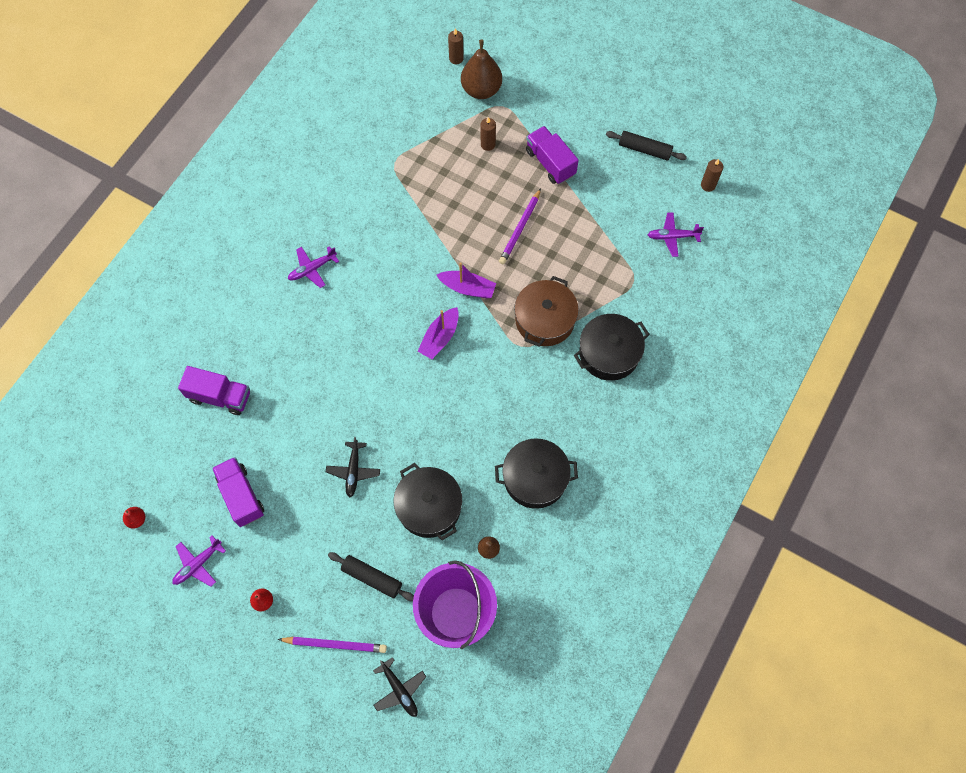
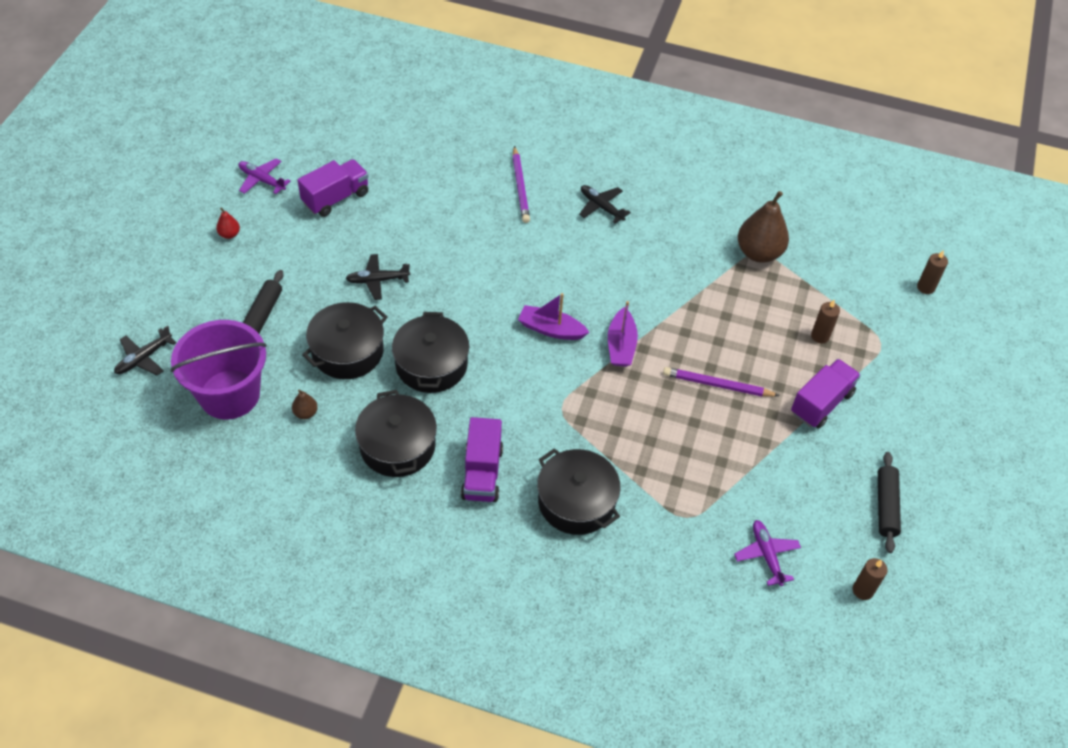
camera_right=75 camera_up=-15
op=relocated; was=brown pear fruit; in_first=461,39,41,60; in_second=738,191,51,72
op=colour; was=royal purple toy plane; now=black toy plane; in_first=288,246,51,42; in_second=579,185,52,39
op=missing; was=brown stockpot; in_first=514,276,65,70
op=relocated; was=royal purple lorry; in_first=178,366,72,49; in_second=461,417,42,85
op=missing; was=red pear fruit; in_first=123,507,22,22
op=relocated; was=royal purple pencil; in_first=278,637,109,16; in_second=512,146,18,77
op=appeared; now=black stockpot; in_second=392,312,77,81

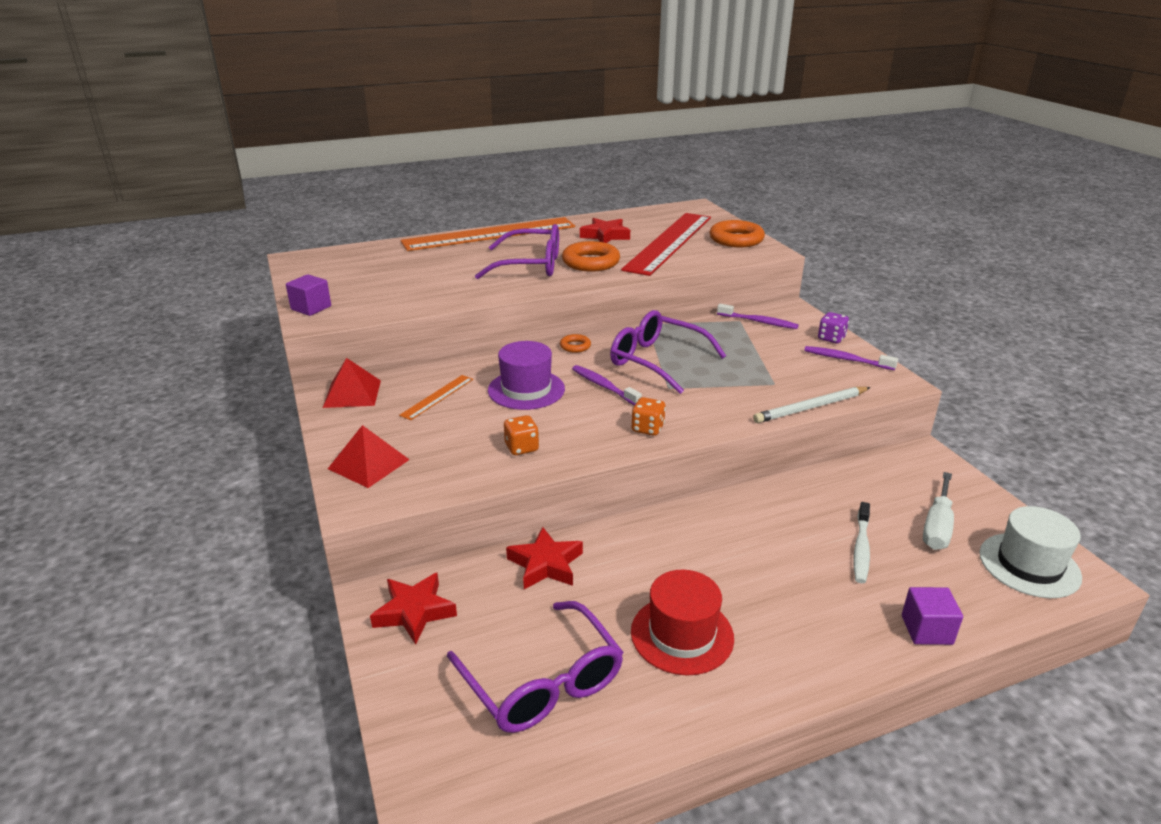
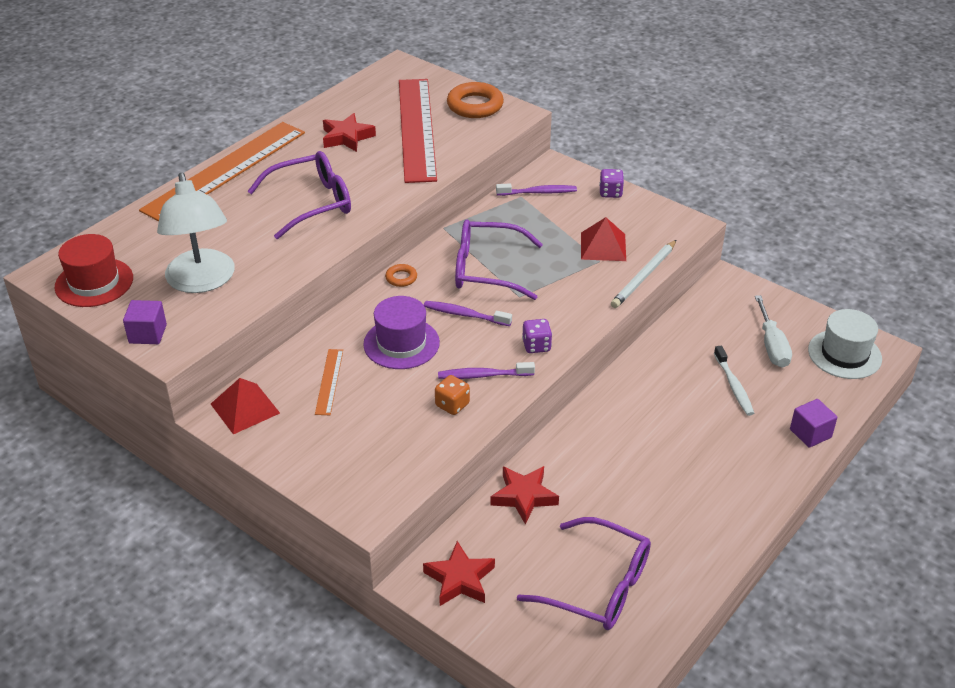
camera_right=-30 camera_up=10
op=missing; was=orange-coloured torus; in_first=562,241,58,30
op=relocated; was=royal purple tooth brush; in_first=804,346,94,24; in_second=438,362,97,17
op=colour; was=orange-coloured die; now=royal purple die; in_first=632,397,34,39; in_second=522,319,30,34
op=relocated; was=red solid pyramid; in_first=328,425,82,63; in_second=581,217,45,44
op=relocated; was=red top hat; in_first=631,570,103,105; in_second=55,234,78,73
op=appeared; now=pure white reading lamp; in_second=157,172,78,121

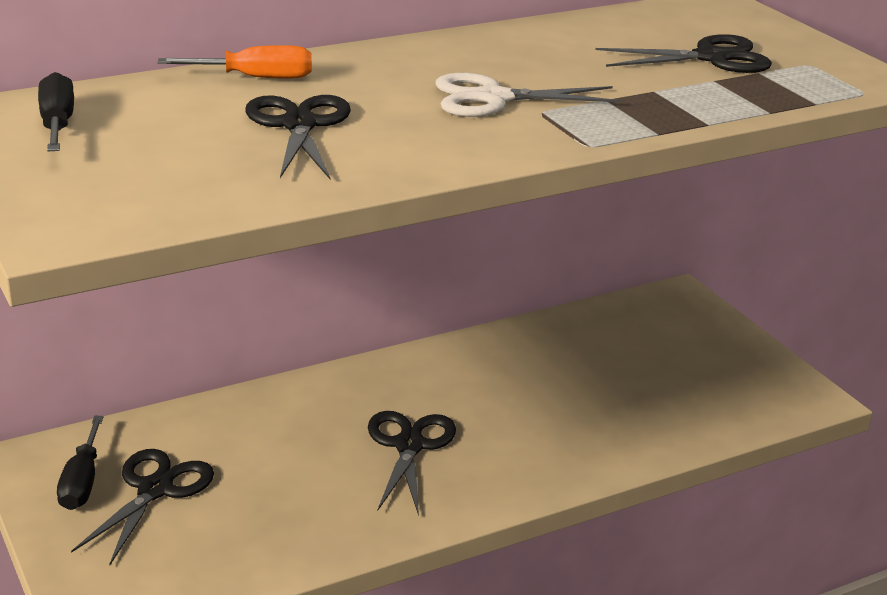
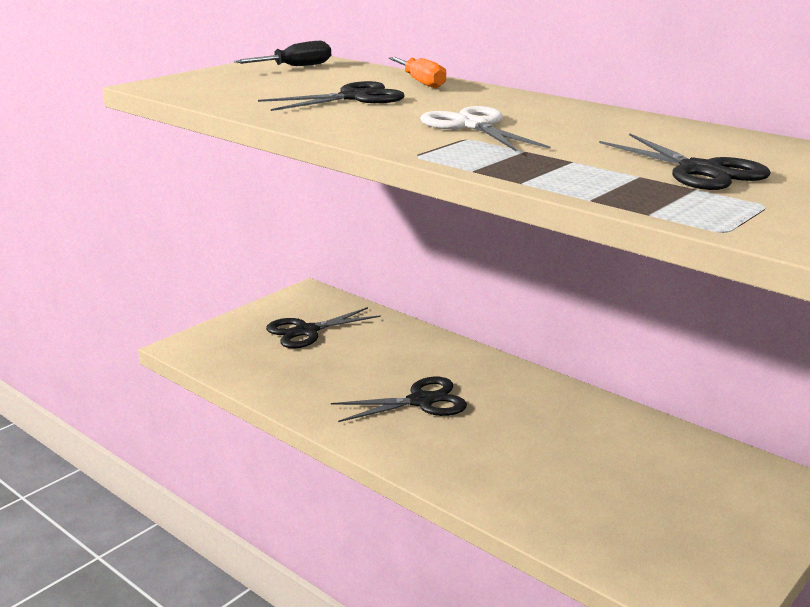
camera_right=70 camera_up=-5
op=missing; was=black hand screwdriver; in_first=57,416,47,94
op=spun; was=black pair of scissors; in_first=71,449,143,116; in_second=266,307,115,42; clockwise=150

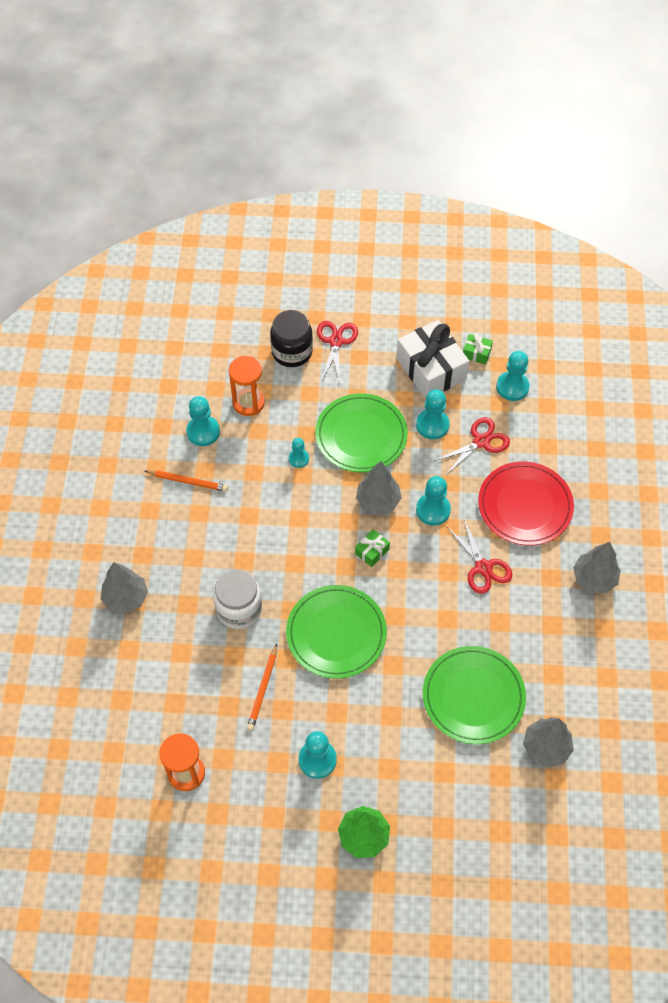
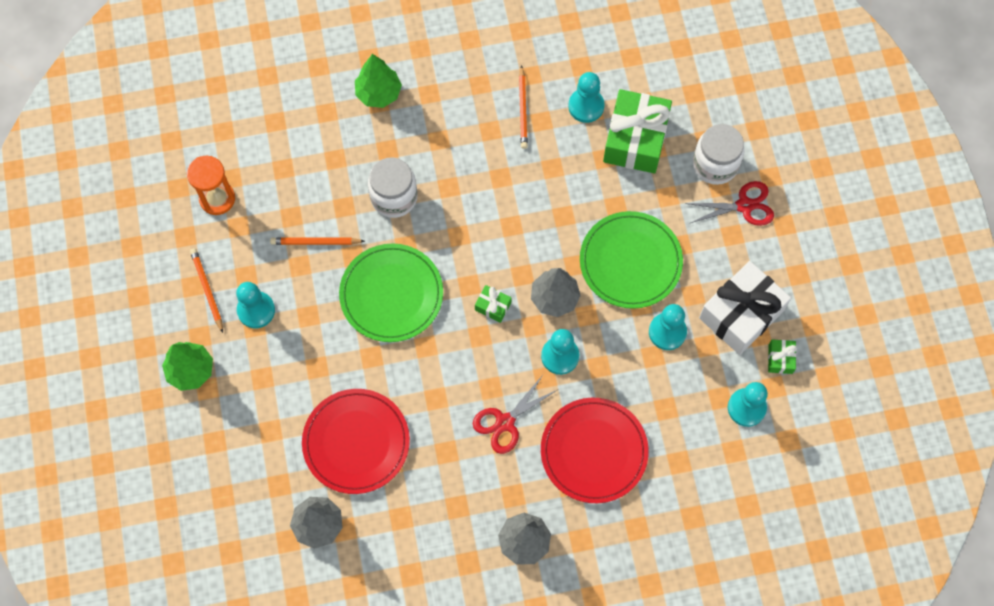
camera_right=75 camera_up=10
op=colour; was=black jam jar; now=pure white jam jar; in_first=270,310,43,57; in_second=693,124,52,61
op=exchanged; was=orange-coloured hourglass; now=emerald present; in_first=229,356,36,60; in_second=603,89,69,84
op=missing; was=red pair of scissors; in_first=435,417,75,58
op=missing; was=teal chess pawn; in_first=289,438,20,30
op=colour; was=grey toy tree; now=emerald toy tree; in_first=101,562,47,52; in_second=355,54,47,54
op=colour; was=emerald flat dish; now=red flat dish; in_first=423,646,103,98; in_second=302,389,108,105
op=appeared; now=orange-coloured pencil; in_second=190,248,33,85

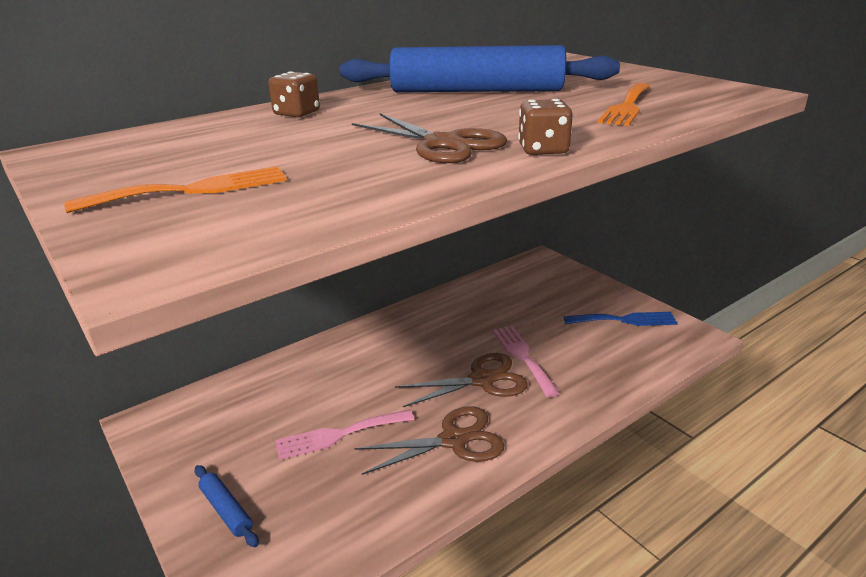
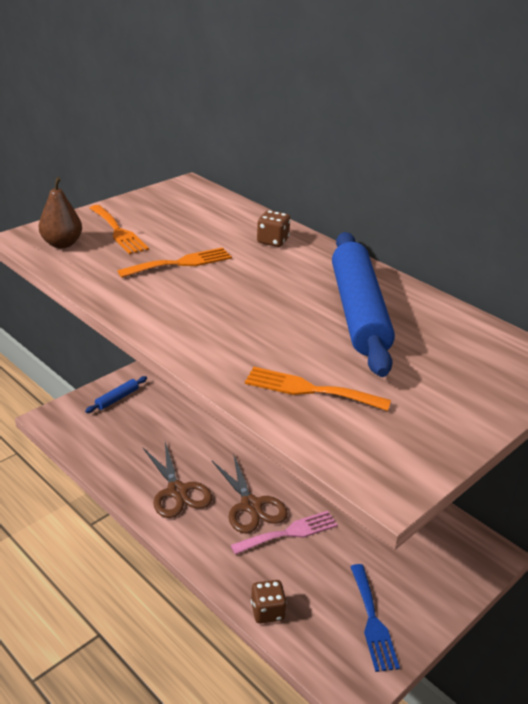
camera_right=80 camera_up=5
op=relocated; was=brown die; in_first=518,99,55,56; in_second=251,580,36,44
op=missing; was=brown pair of scissors; in_first=352,113,156,50
op=missing; was=rose-pink dinner fork; in_first=275,410,139,50
op=appeared; now=brown pear fruit; in_second=39,177,43,71
op=appeared; now=orange-coloured dinner fork; in_second=117,247,115,31

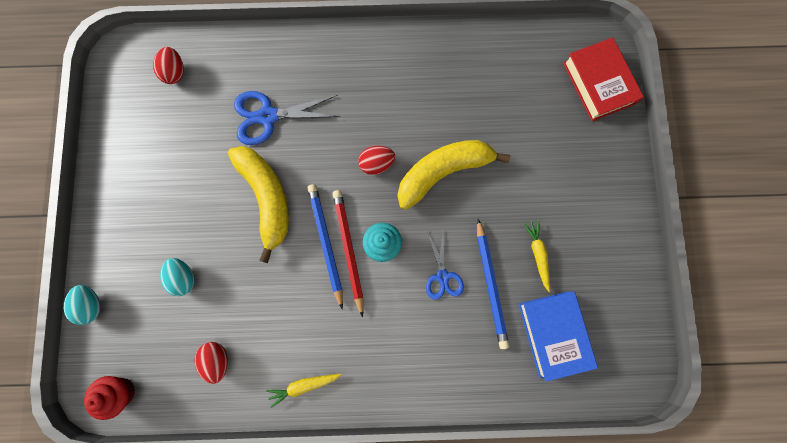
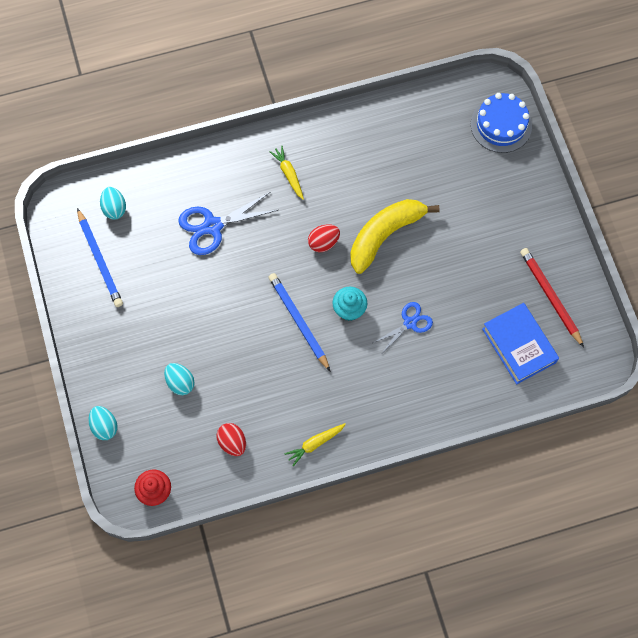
camera_right=-15 camera_up=-10
op=exchanged; was=red book; now=blue cake; in_first=563,37,81,84; in_second=471,93,61,60
op=colour; was=red egg shape; now=teal egg shape; in_first=153,47,31,37; in_second=100,187,26,33
op=missing; was=golden banana fruit; in_first=228,146,61,117
op=relocated; was=red pencil; in_first=333,190,30,127; in_second=520,248,64,99
op=relocated; was=blue pencil; in_first=477,219,32,130; in_second=77,208,46,99
op=relocated; was=golden toy carrot; in_first=523,220,27,72; in_second=269,146,35,54
op=spun; was=blue pair of scissors; in_first=426,231,38,69; in_second=373,302,60,51; clockwise=-105

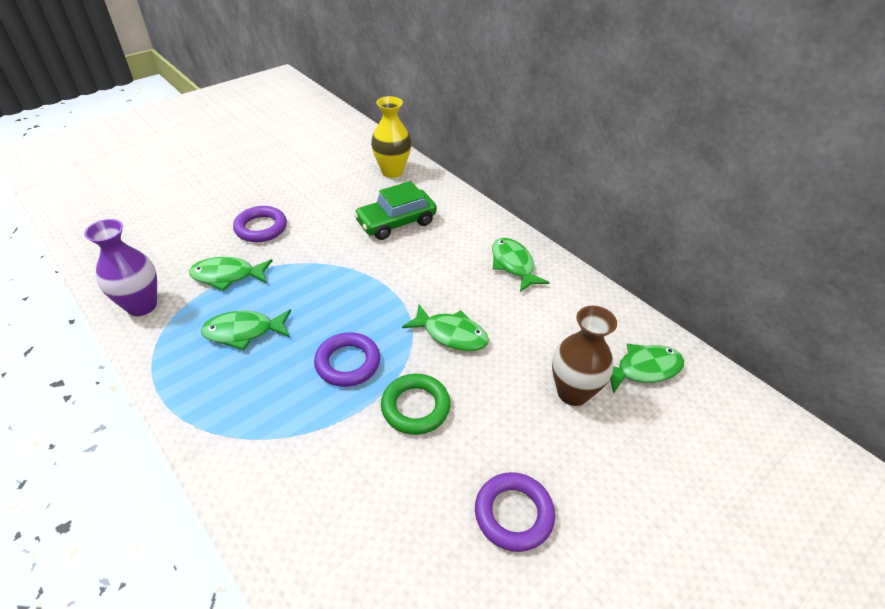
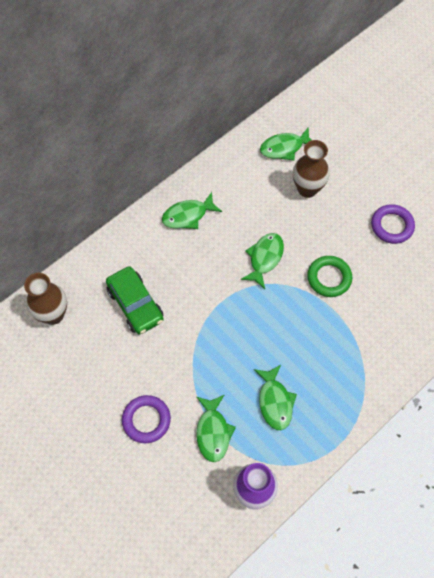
camera_right=-90 camera_up=20
op=colour; was=golden tall vase; now=brown tall vase; in_first=371,96,40,82; in_second=24,273,43,52
op=missing; was=royal purple torus; in_first=314,332,66,55
op=spun; was=emerald toy fish; in_first=610,343,74,51; in_second=260,127,51,33; clockwise=-90

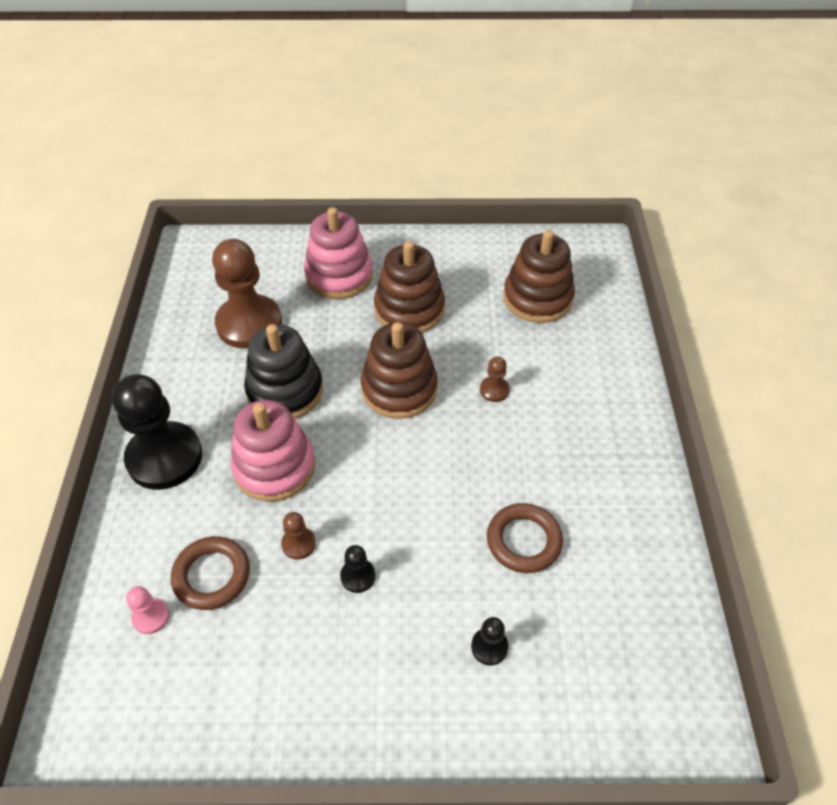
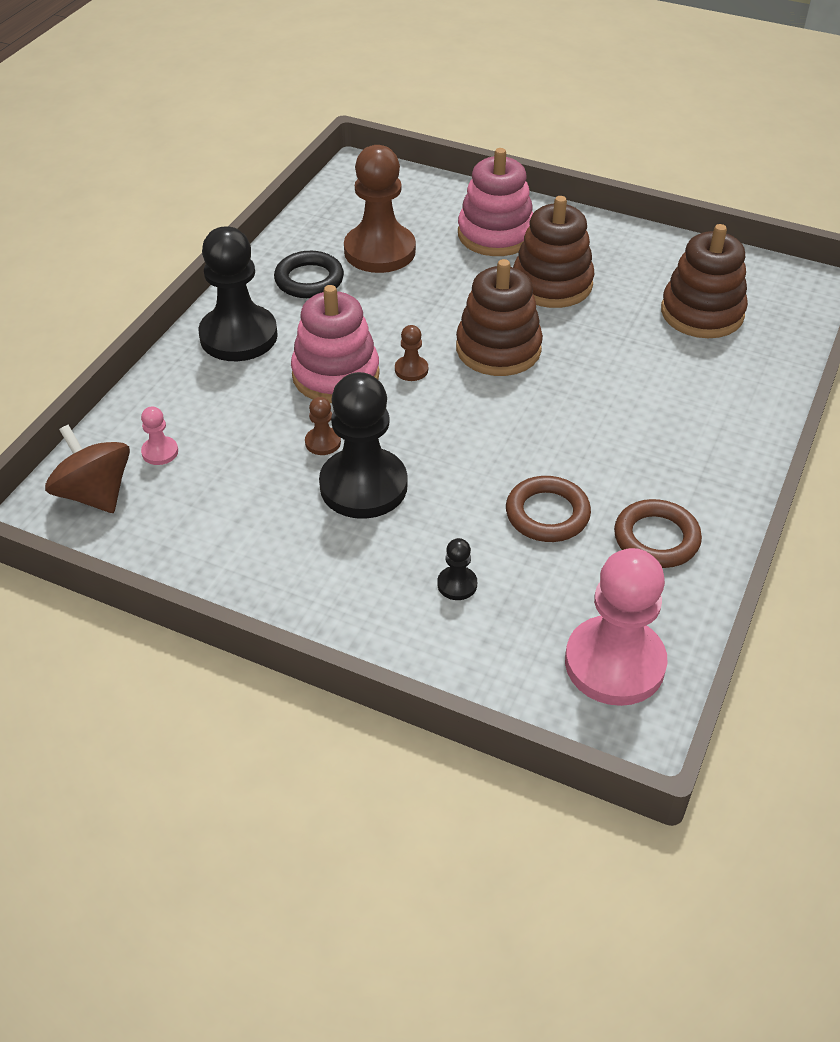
camera_right=25 camera_up=-5
op=missing; was=black stacking toy; in_first=244,324,79,95
op=relocated; was=brown chess pawn; in_first=480,357,30,45; in_second=395,325,33,56
op=relocated; was=brown torus; in_first=171,536,79,74; in_second=614,499,88,69
op=size; was=black chess pawn; in_first=340,545,35,48; in_second=319,372,88,147; ratio=2.37
op=appeared; now=black torus; in_second=274,251,70,47
op=appeared; now=brown toy top; in_second=45,425,85,88
op=appeared; now=rose-pink chess pawn; in_second=565,548,102,158

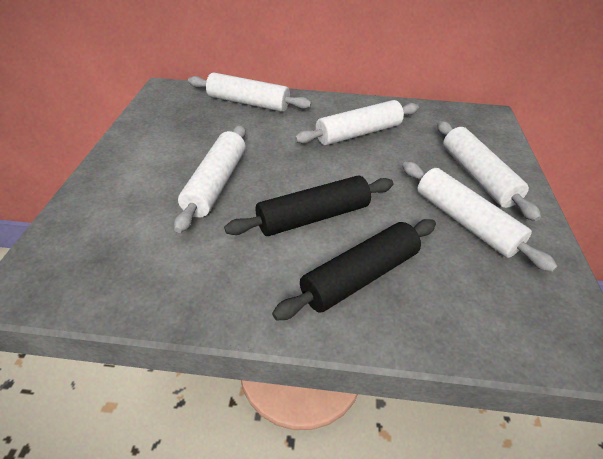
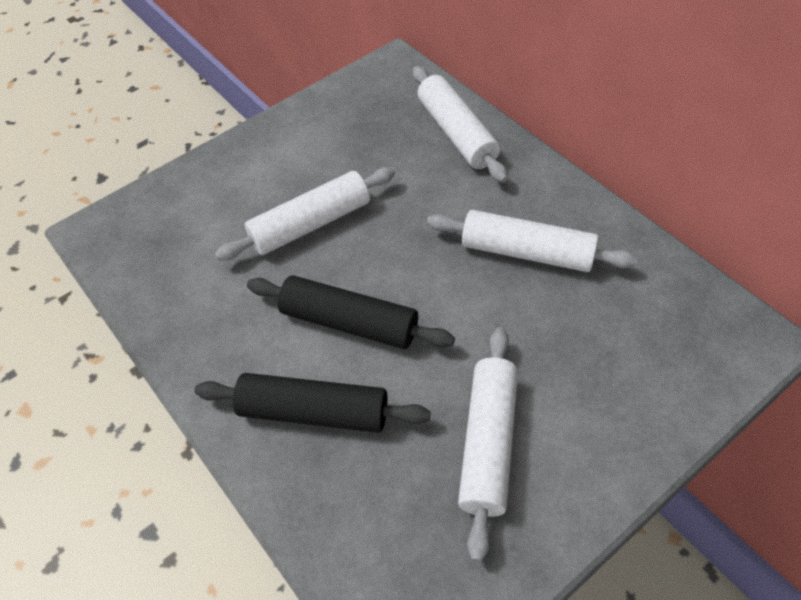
camera_right=50 camera_up=10
op=missing; was=pure white rolling pin; in_first=437,121,104,100

